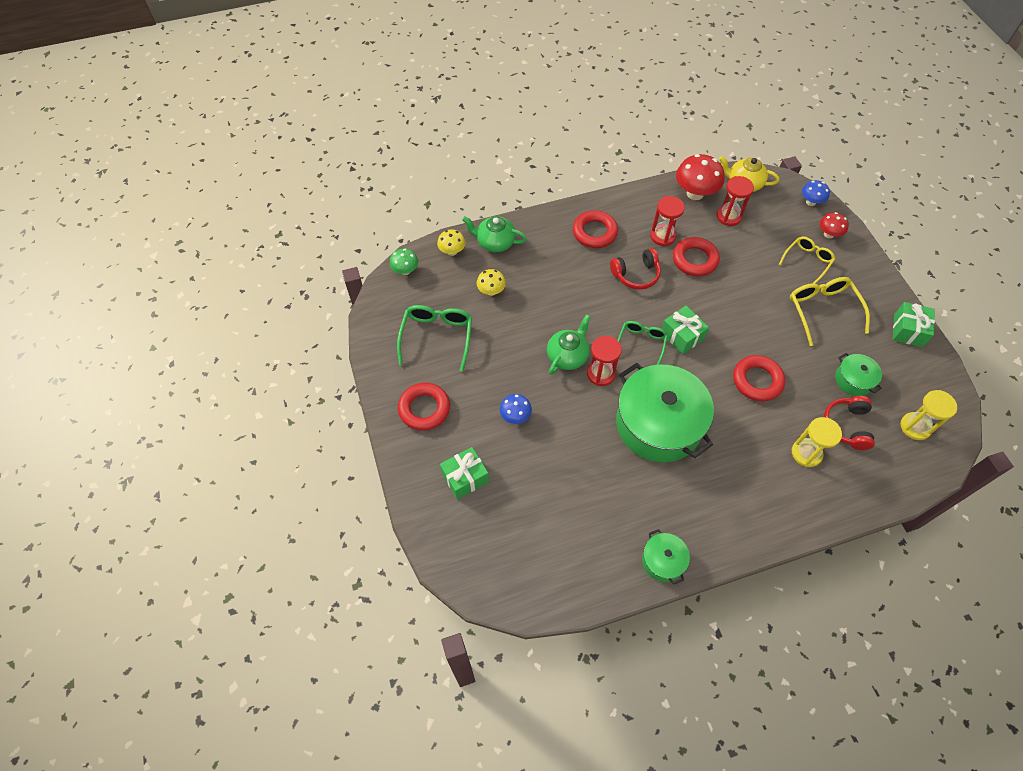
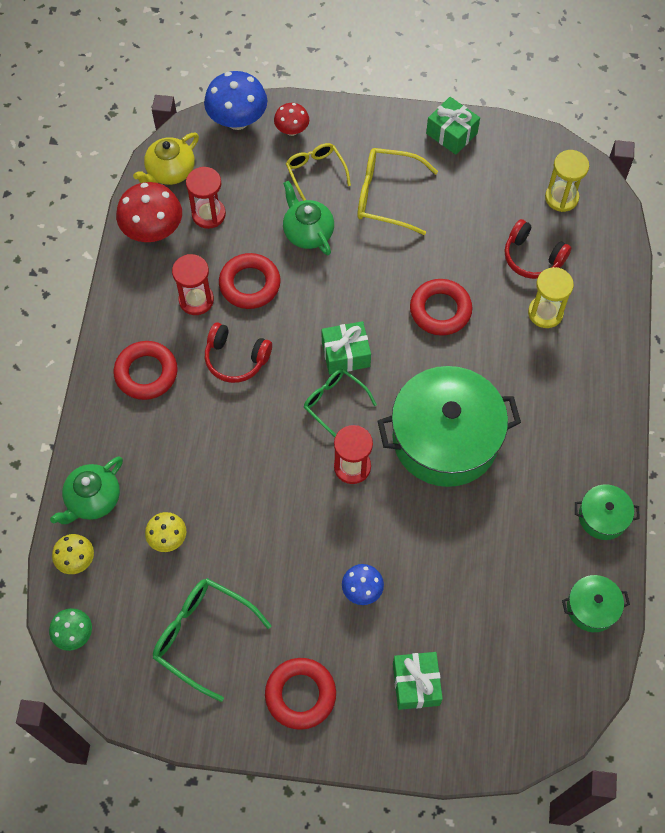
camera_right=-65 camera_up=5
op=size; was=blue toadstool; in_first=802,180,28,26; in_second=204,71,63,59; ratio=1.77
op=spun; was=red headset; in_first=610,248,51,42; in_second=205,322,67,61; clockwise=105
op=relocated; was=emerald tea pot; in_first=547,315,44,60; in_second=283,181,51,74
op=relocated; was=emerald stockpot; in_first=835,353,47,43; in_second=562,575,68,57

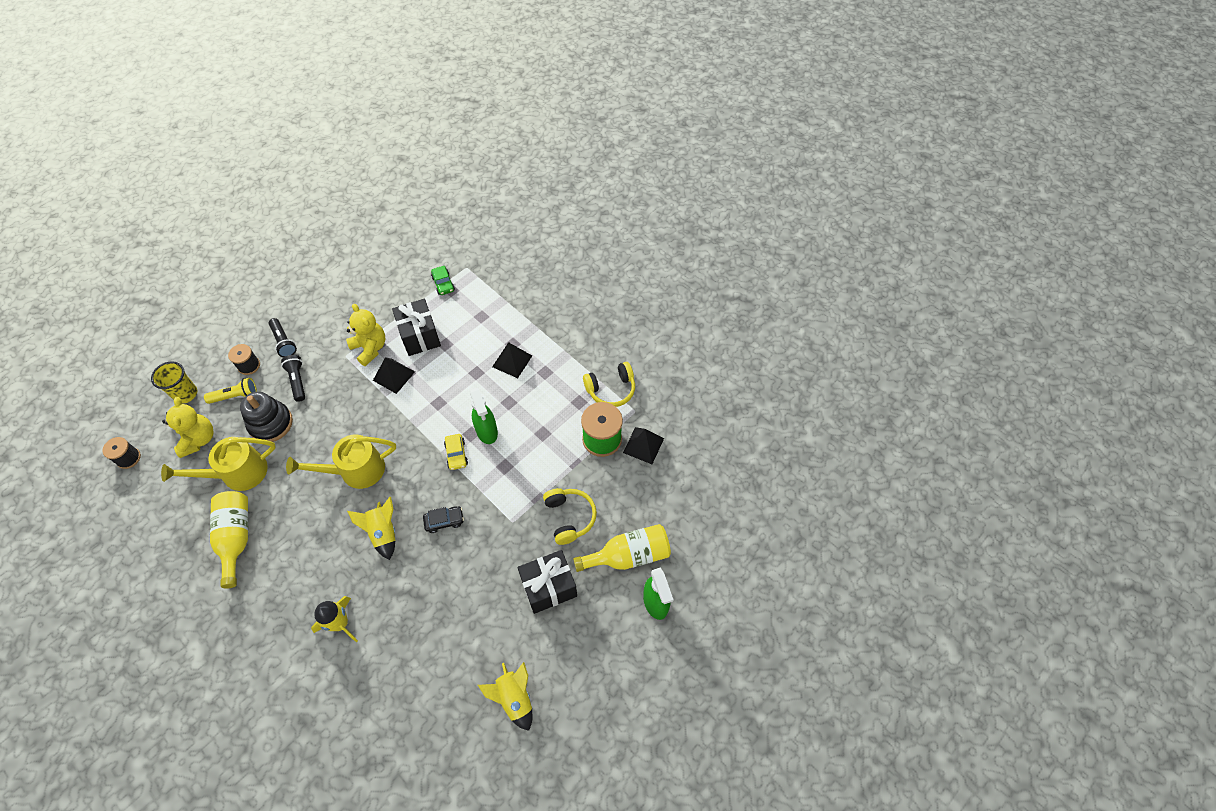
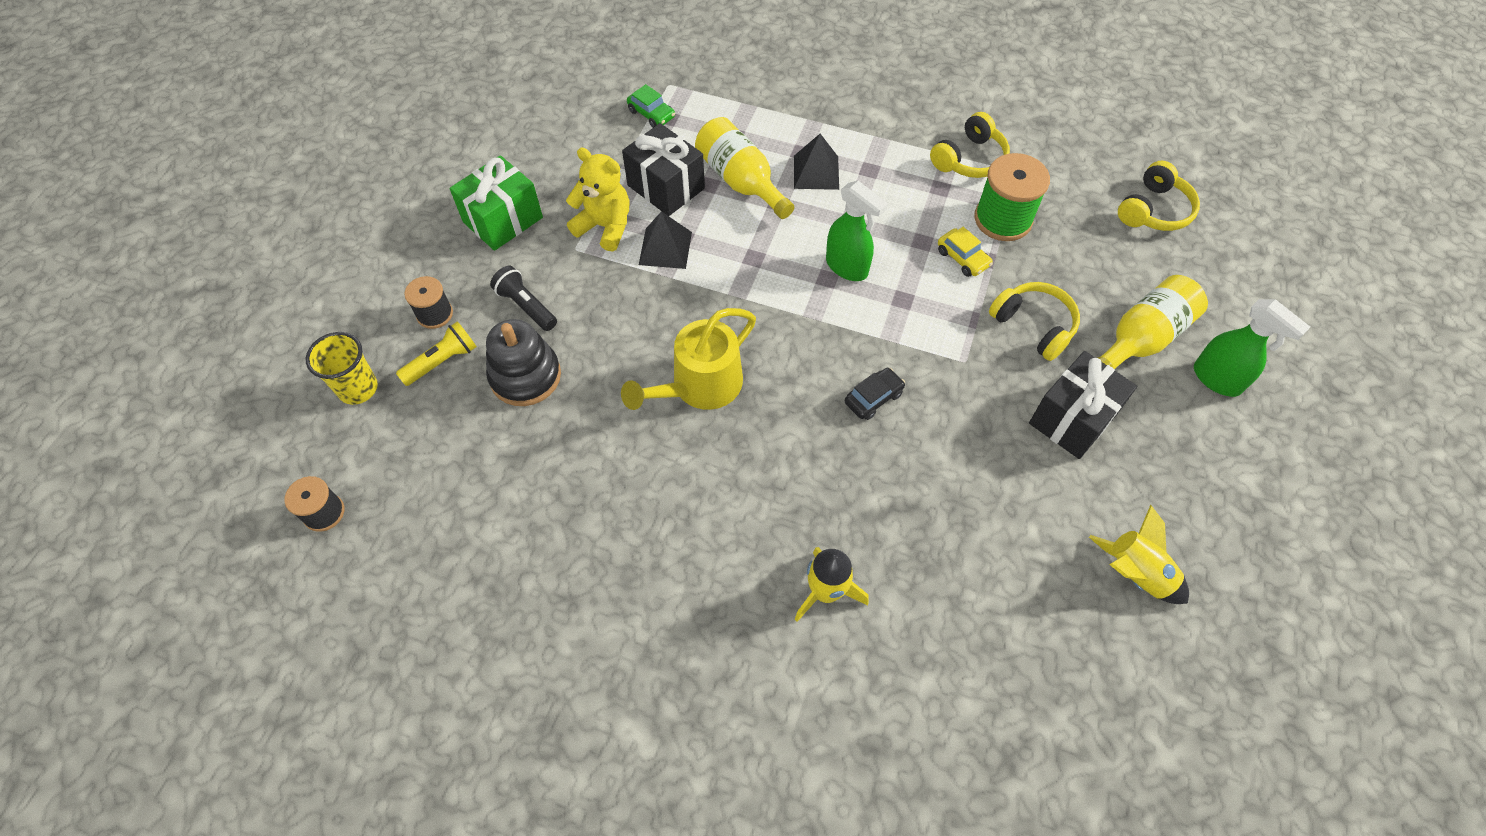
camera_right=-25 camera_up=0
op=missing; was=black torch; in_first=269,318,28,39
op=missing; was=golden teddy bear; in_first=162,397,51,61
op=missing; was=black solid pyramid; in_first=623,427,41,37
op=relocated; was=golden automobile; in_first=444,434,24,36; in_second=938,227,55,50
op=missing; was=golden watering can; in_first=161,437,115,54
op=relocated; was=golden bottle; in_first=210,491,38,98; in_second=695,117,99,102
op=missing; was=golden toy rocket; in_first=347,497,48,63
op=appeared; now=emerald present; in_second=450,155,93,96
op=appeared; now=golden headset; in_second=1118,161,82,70

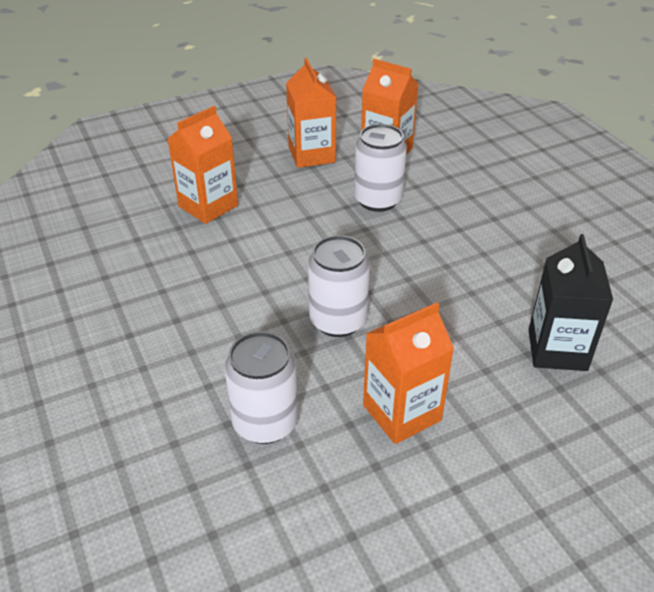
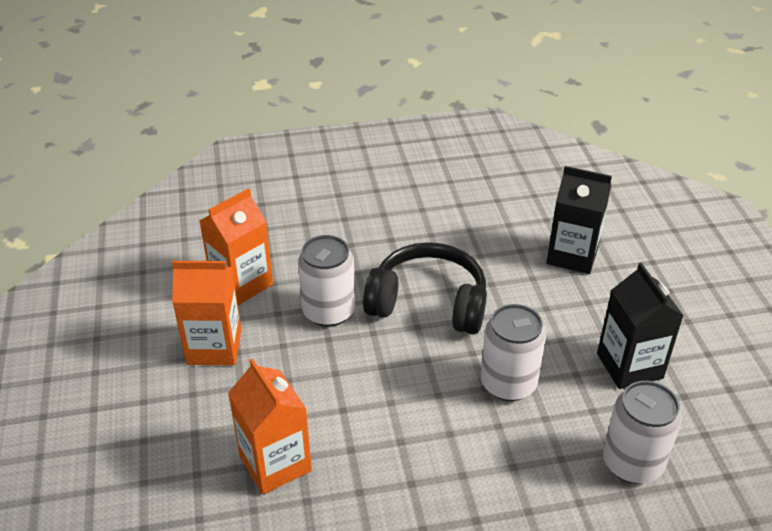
camera_right=-75 camera_up=0
op=colour; was=orange-coloured carton; now=black carton; in_first=363,302,91,142; in_second=597,263,87,126
op=appeared; now=black headset; in_second=363,242,124,93

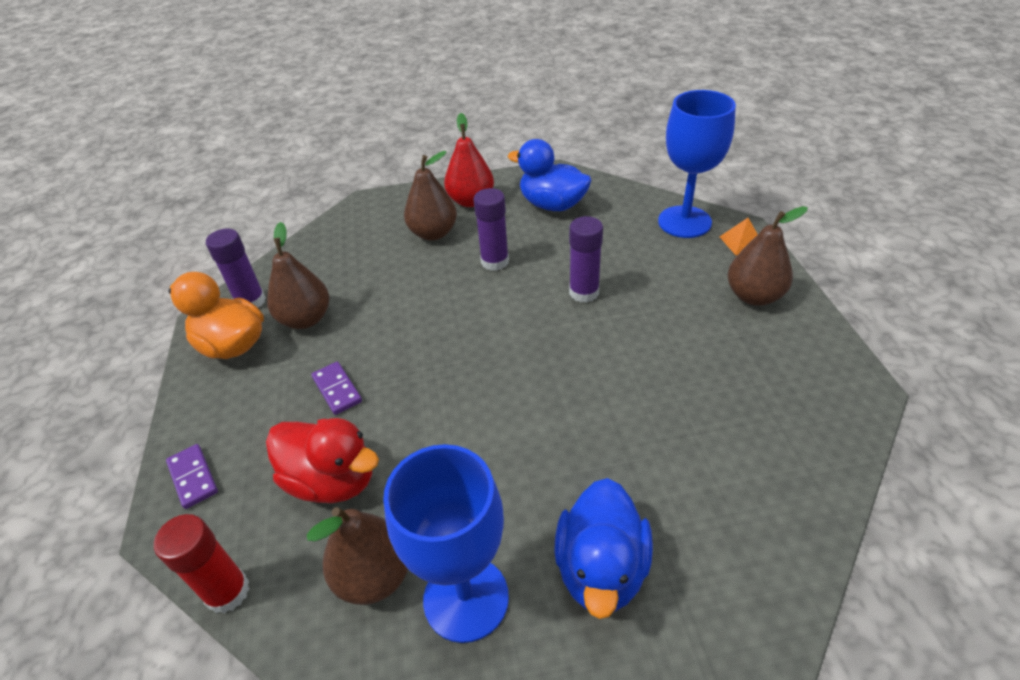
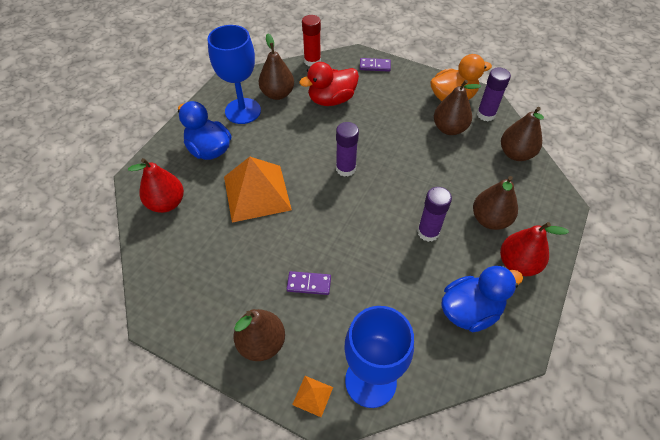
camera_right=125 camera_up=10
op=relocated; was=royal purple glue stick; in_first=569,216,34,87; in_second=336,122,23,55
op=relocated; was=royal purple domino; in_first=311,362,51,53; in_second=287,271,44,24
op=appeared; now=brown pear fruit; in_second=501,107,43,54
op=appeared; now=orange-coloured solid pyramid; in_second=224,157,68,66
op=appeared; now=red pear fruit; in_second=128,158,56,55

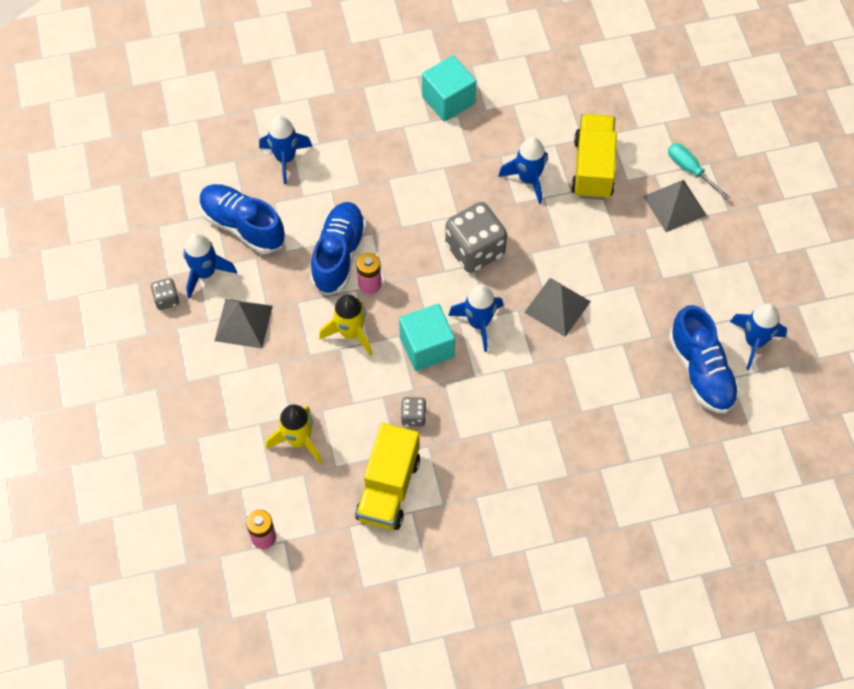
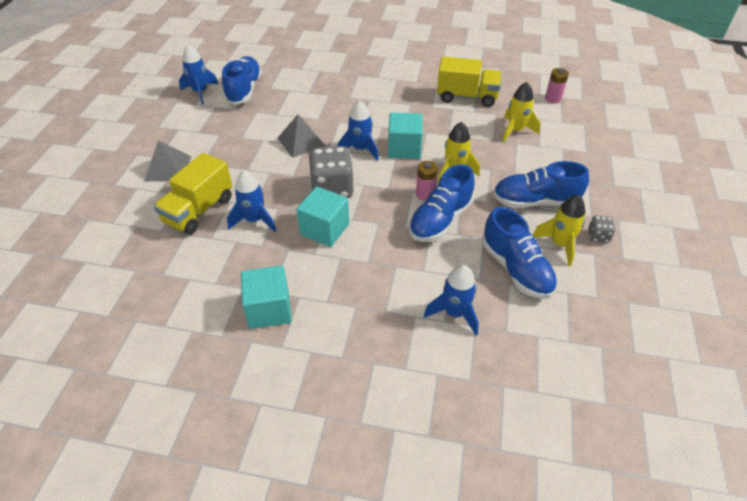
camera_right=-155 camera_up=-15
op=missing; was=teal hand screwdriver; in_first=668,143,62,57
op=colour; was=blue toy rocket; now=golden toy rocket; in_first=183,233,54,65; in_second=533,195,52,71
op=exchanged; was=grey solid pyramid; now=blue sneaker; in_first=214,299,59,49; in_second=493,161,96,47
op=missing; was=grey die; in_first=401,397,26,30
op=spun; was=golden lorry; in_first=355,423,65,107; in_second=437,57,64,50; clockwise=60
op=appeared; now=teal block; in_second=296,186,53,61

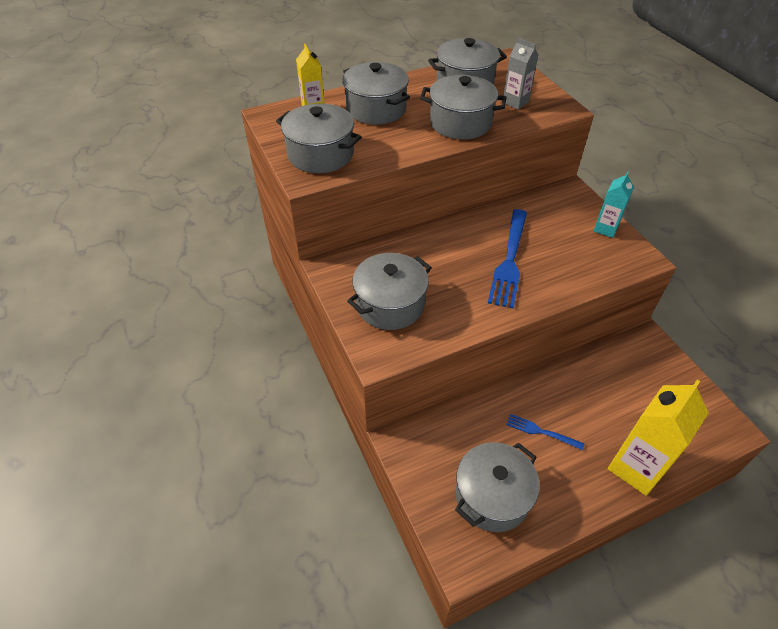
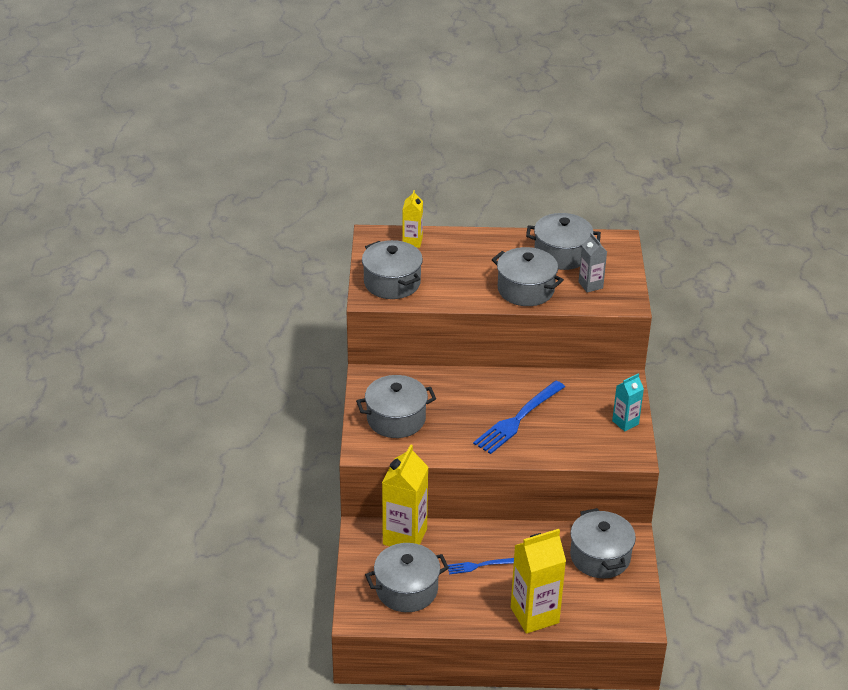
camera_right=25 camera_up=-10
op=relocated; was=grey stockpot; in_first=342,62,68,63; in_second=570,508,66,70
op=spun; was=blue dinner fork; in_first=506,414,78,36; in_second=448,558,66,16; clockwise=-60
op=appeared; now=golden carton; in_second=382,444,46,102

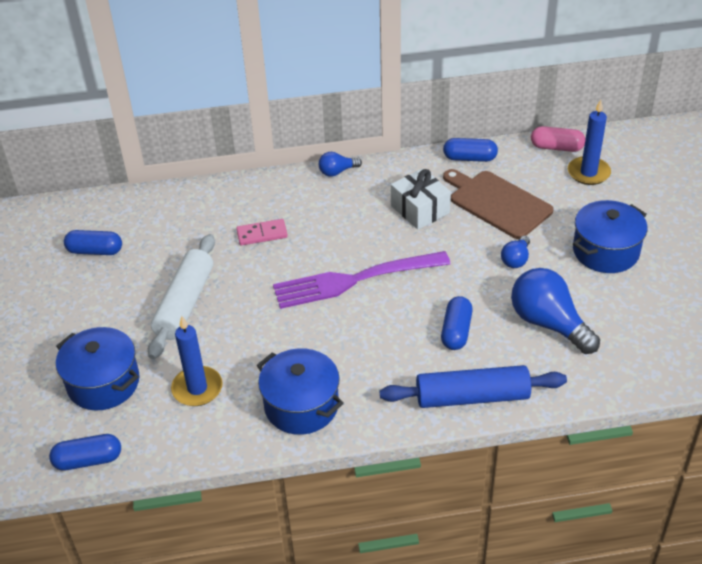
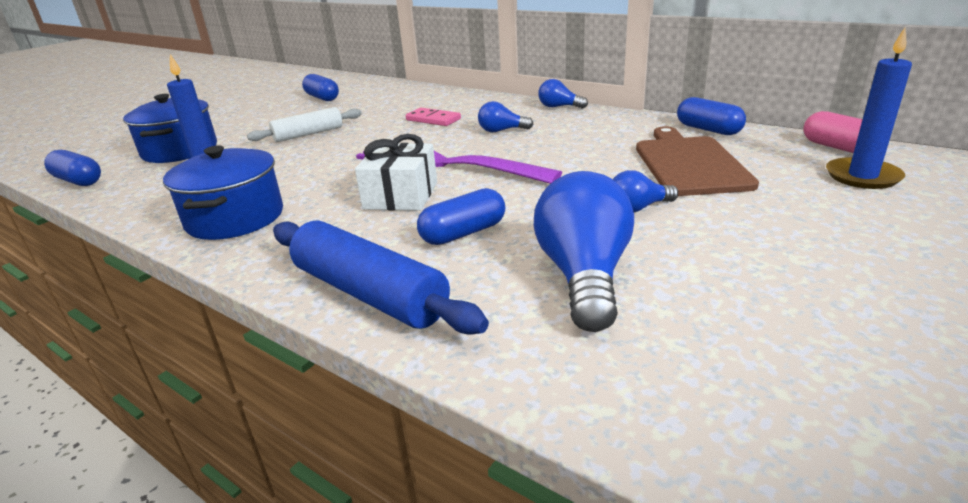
camera_right=45 camera_up=-15
op=relocated; was=pure white present; in_first=391,168,60,61; in_second=355,134,82,77
op=missing; was=blue stockpot; in_first=573,200,74,73
op=size; was=pure white rolling pin; in_first=148,234,67,125; in_second=247,107,115,35; ratio=0.66
op=appeared; now=blue lightbulb; in_second=478,101,55,31

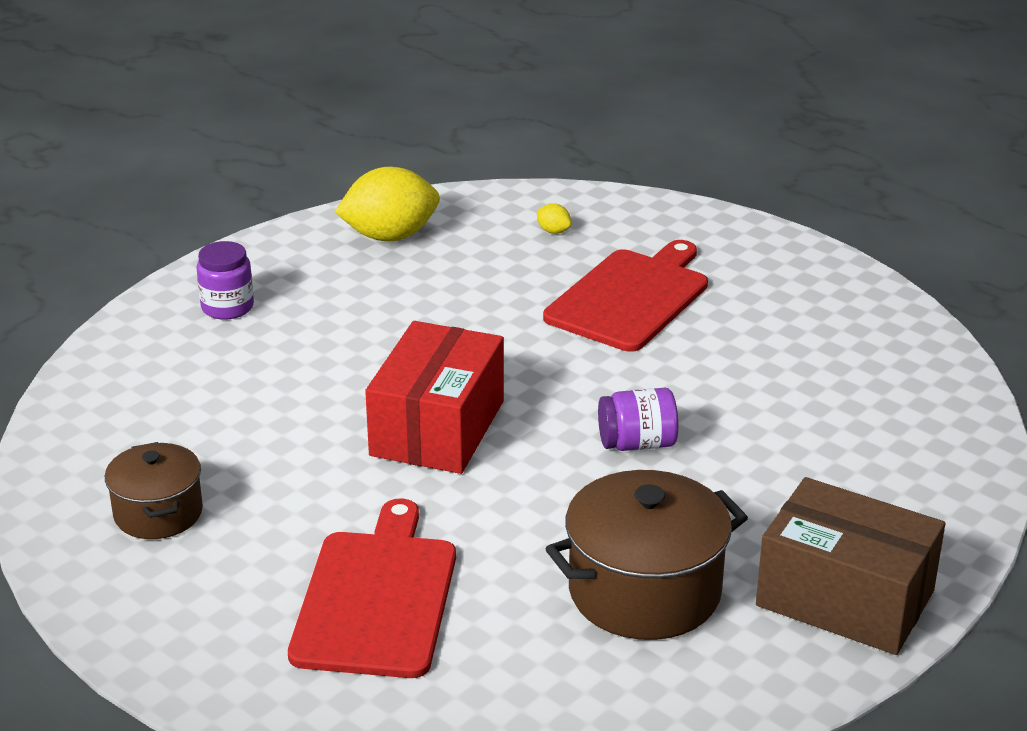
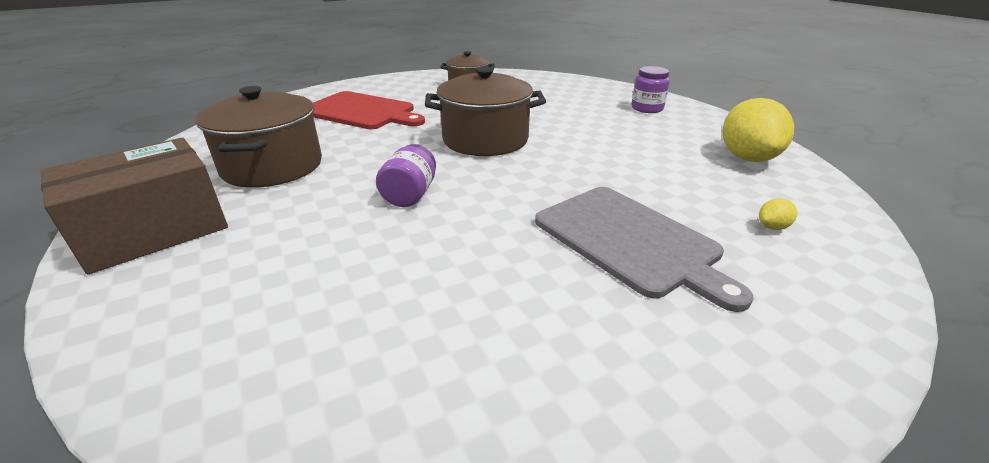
camera_right=110 camera_up=0
op=colour; was=red cutting board; now=grey cutting board; in_first=543,240,165,112; in_second=535,187,219,125
op=exchanged; was=red box; now=brown stockpot; in_first=365,321,139,153; in_second=425,67,121,89

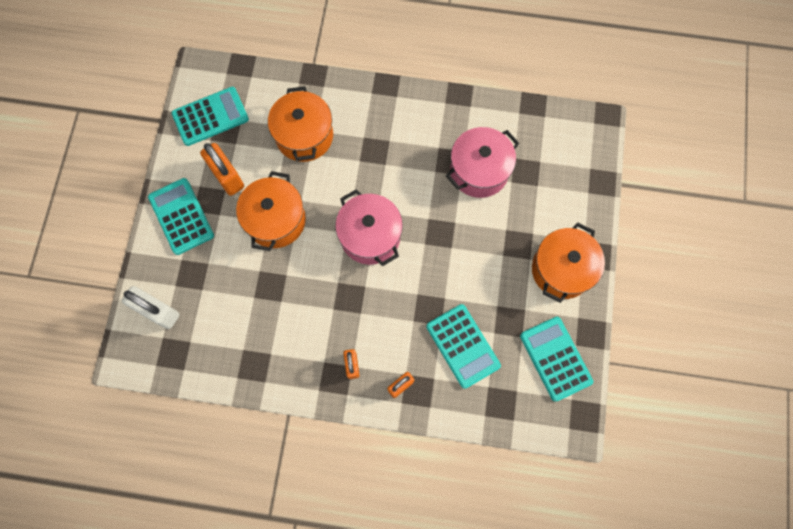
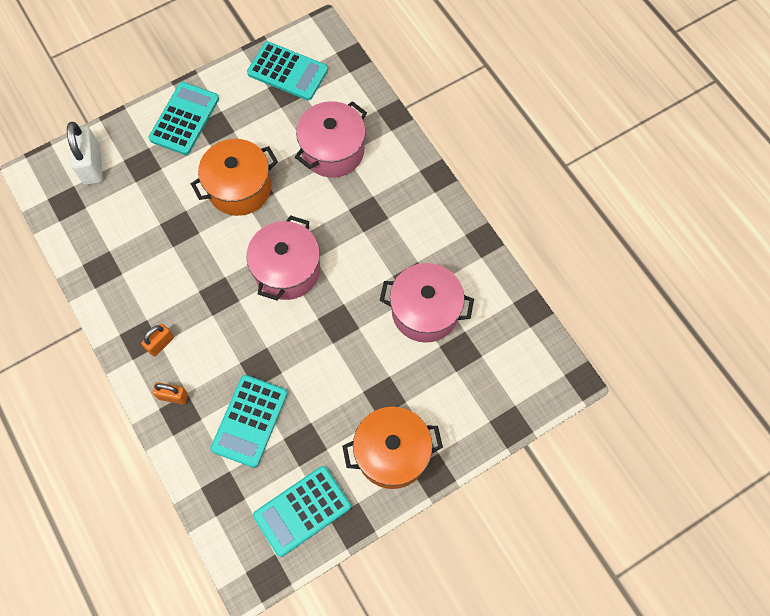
camera_right=50 camera_up=-5
op=colour; was=orange-coloured stockpot; now=rose-pink stockpot; in_first=268,86,65,76; in_second=295,101,72,77
op=missing; was=orange-coloured small lock; in_first=200,143,44,53
op=spun; was=teal adding machine; in_first=520,317,73,85; in_second=253,466,98,91; clockwise=-150

